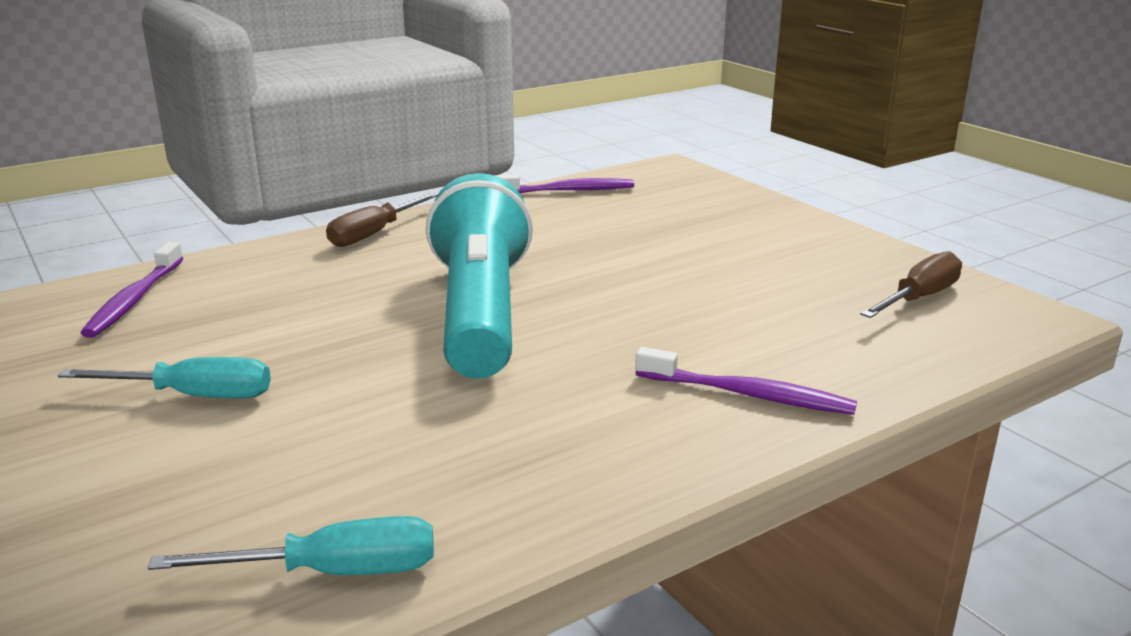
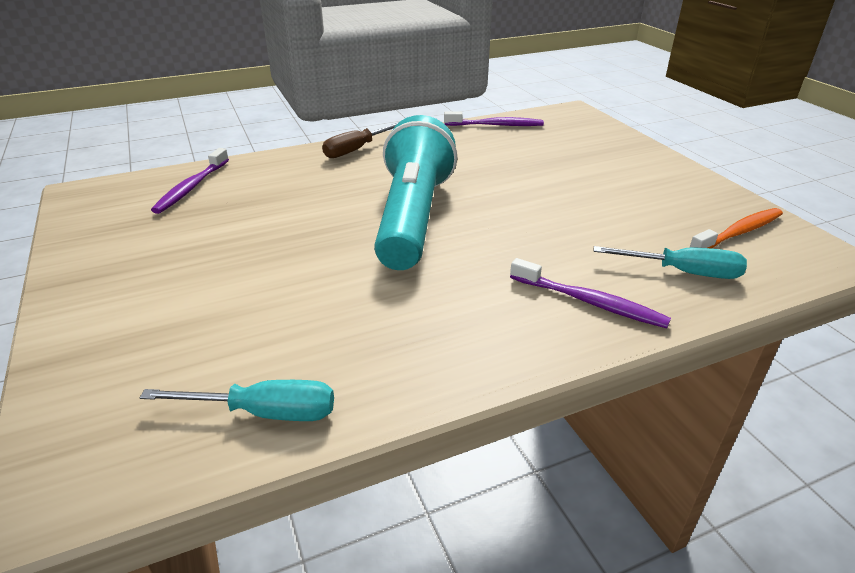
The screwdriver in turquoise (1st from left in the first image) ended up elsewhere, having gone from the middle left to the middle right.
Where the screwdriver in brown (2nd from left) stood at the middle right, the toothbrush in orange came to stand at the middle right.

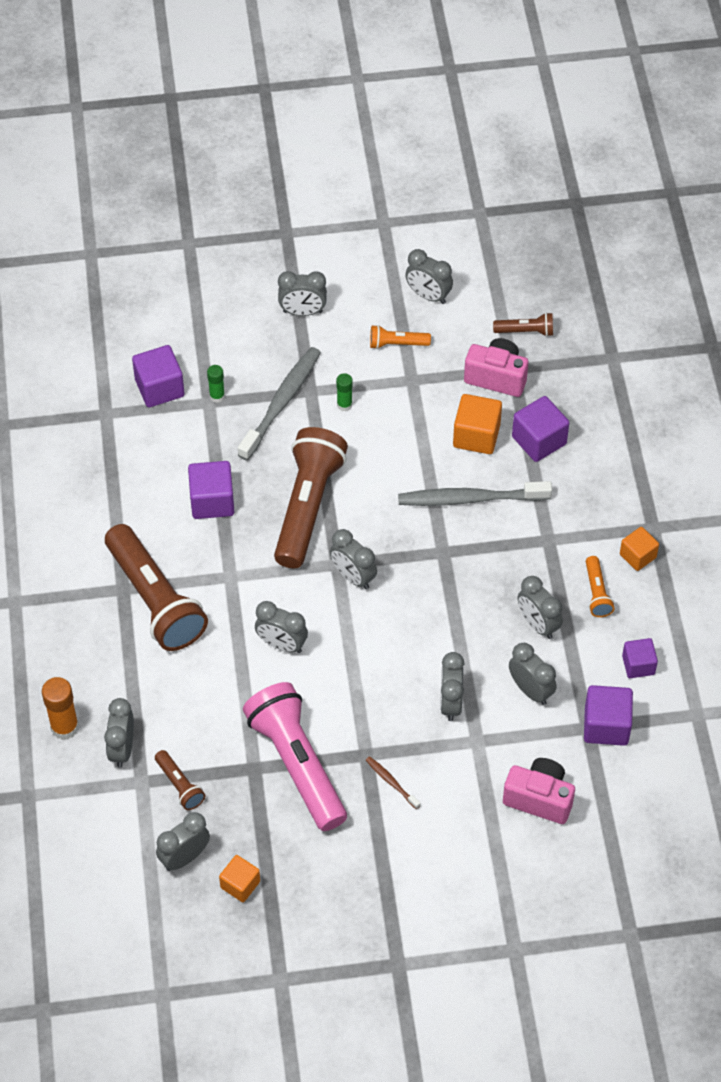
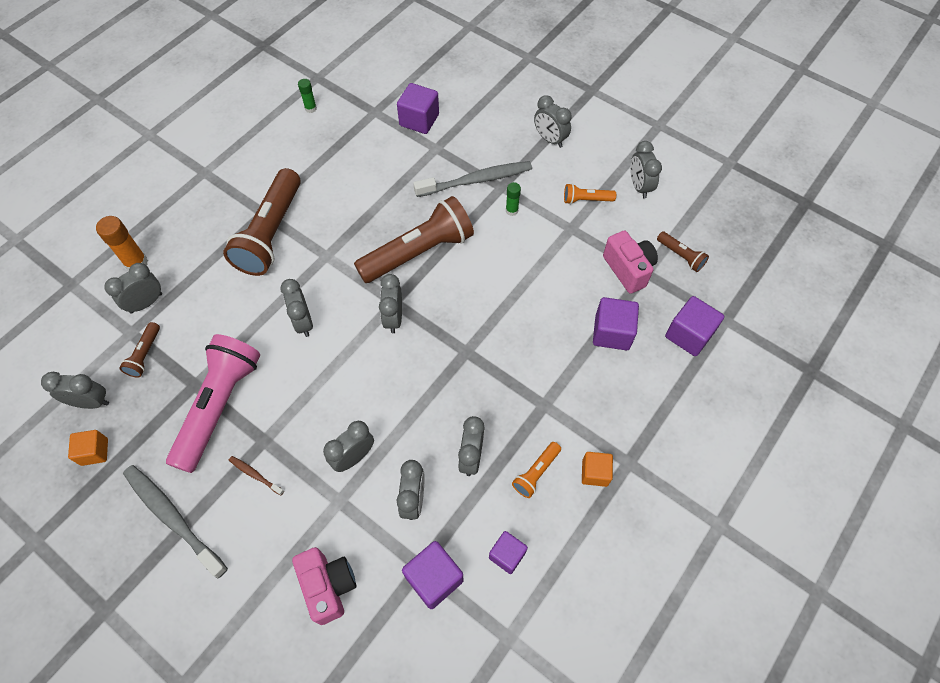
The toothbrush in grey (2nd from left in the first image) ended up elsewhere, having gone from the centre to the bottom left.
The toothbrush in brown at the bottom centre ended up facing another way, 60 degrees counterclockwise from before.
The glue stick in green (1st from left) ended up elsewhere, having gone from the middle left to the top left.
The flashlight in orange (1st from left in the first image) at the top centre ended up facing another way, 45 degrees counterclockwise from before.
The cube in purple (2nd from left in the first image) ended up elsewhere, having gone from the middle left to the middle right.
The second view lost the cube in orange (2nd from left) at the centre.

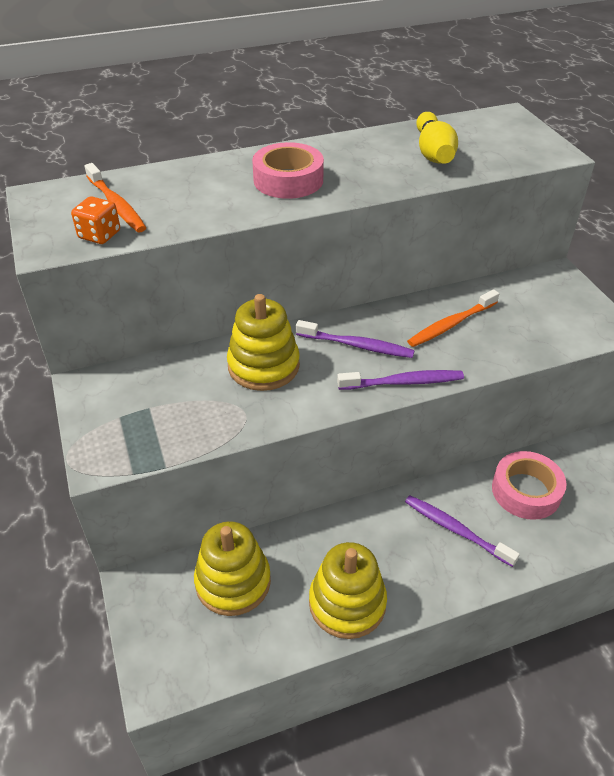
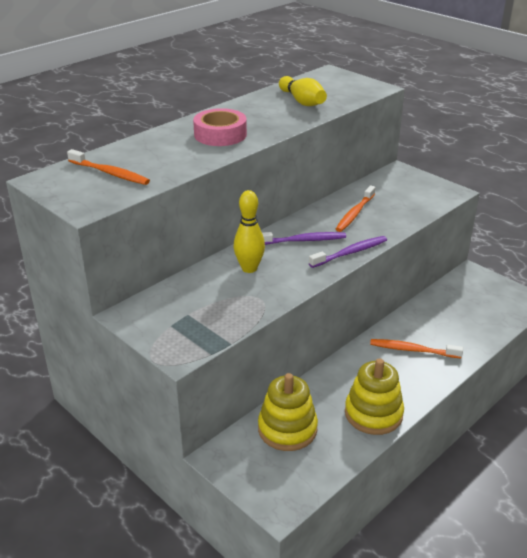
Where the stacking toy in yellow (2nd from left) stood at the centre, the bowling pin in yellow (1st from left) came to stand at the centre.
What was the toothbrush in purple (3rd from left) at the bottom right turned into the toothbrush in orange (3rd from left) at the middle right.
The second view lost the dice in orange at the top left.
The second view lost the tape in pink (2nd from left) at the middle right.

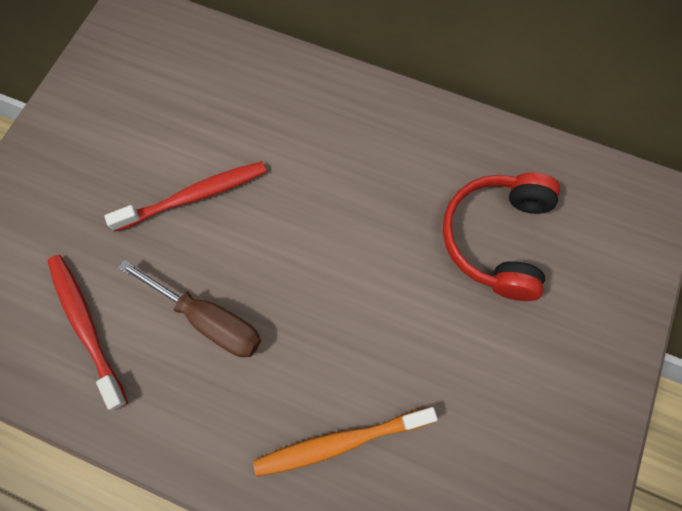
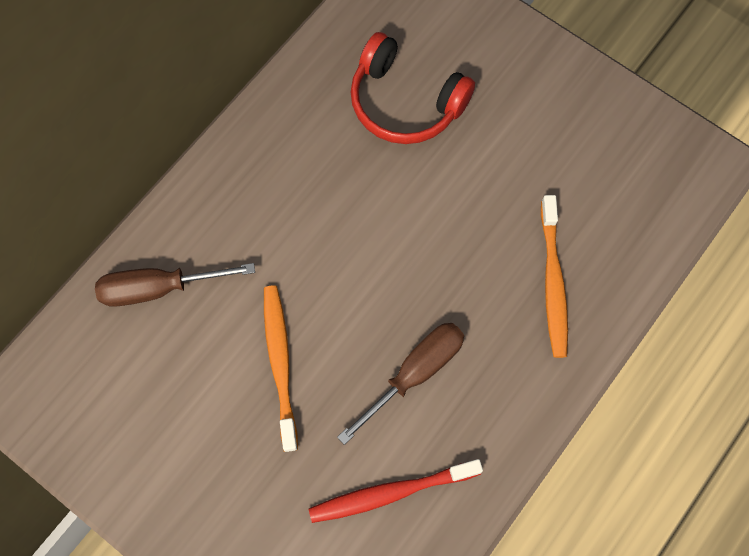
The second view gained the screwdriver in brown (1st from left) at the middle left.
What was the toothbrush in red (2nd from left) at the middle left turned into the toothbrush in orange (1st from left) at the centre.

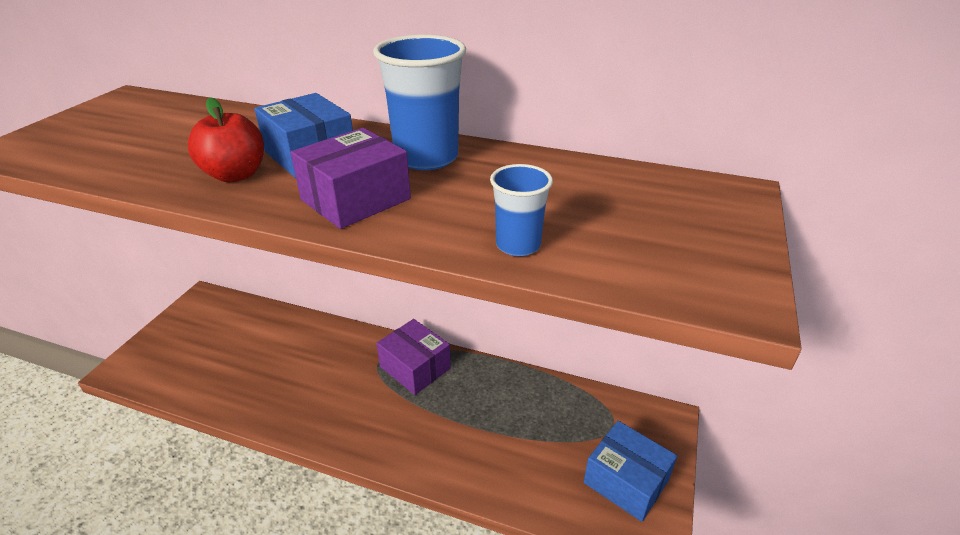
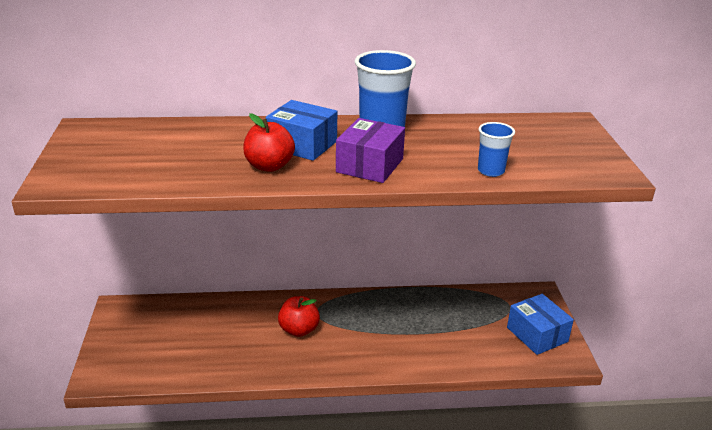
The second view gained the apple in red (2nd from left) at the bottom centre.
The box in blue (2nd from left) at the bottom centre ended up facing another way, 45 degrees clockwise from before.
The second view lost the box in purple (2nd from left) at the bottom centre.

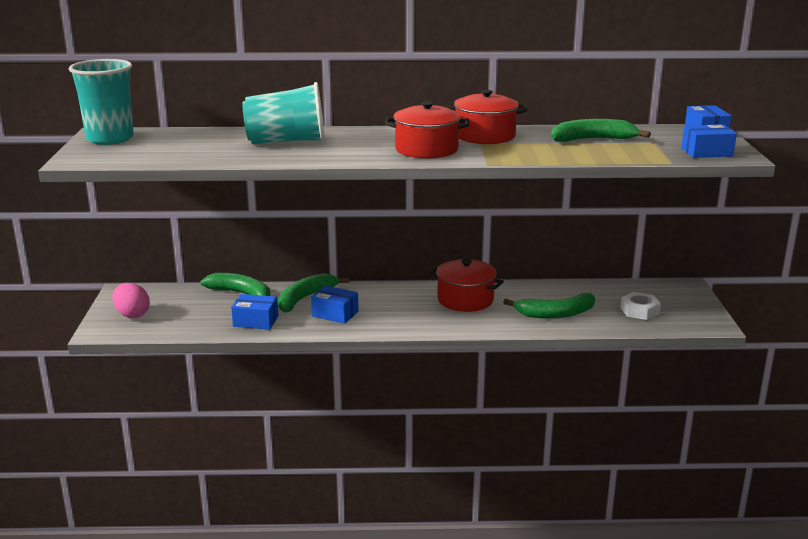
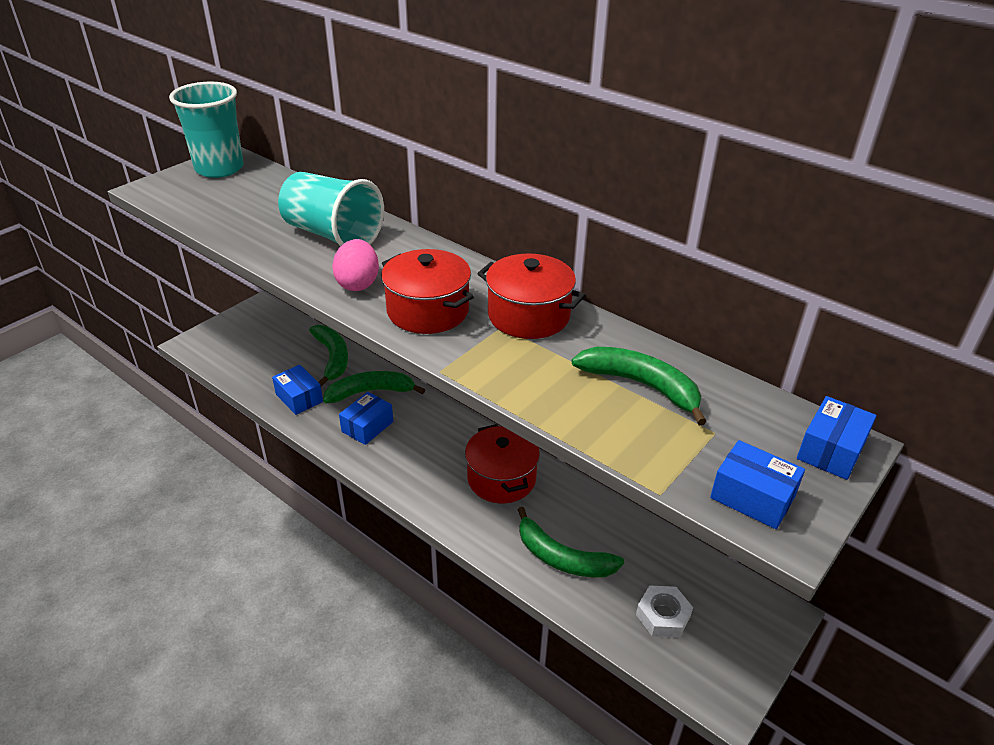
The egg in pink ended up elsewhere, having gone from the middle left to the centre.
The box in blue (2nd from left) at the centre ended up facing another way, 60 degrees clockwise from before.

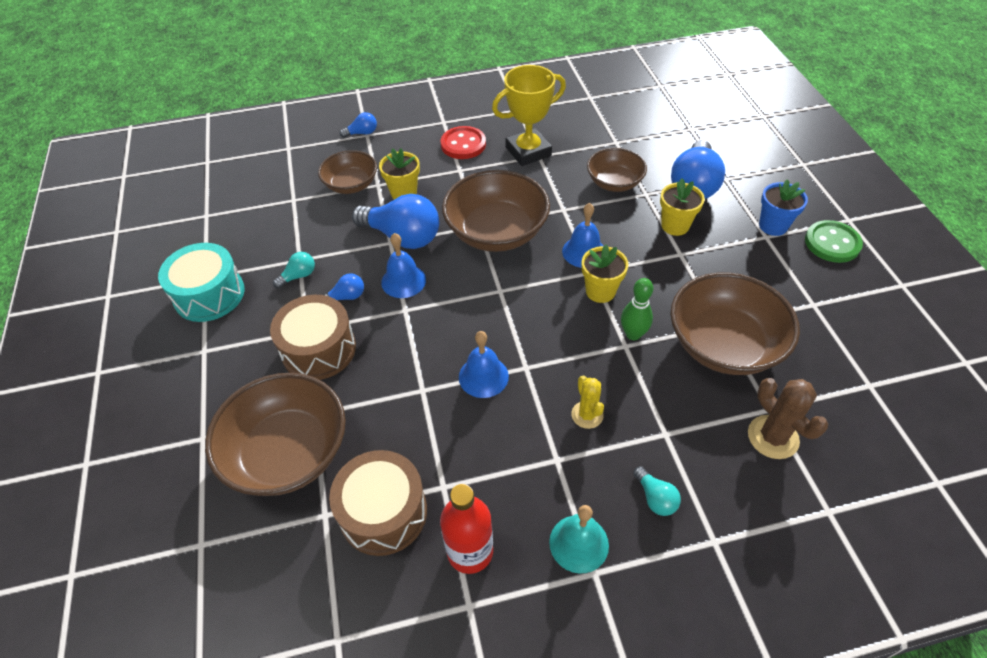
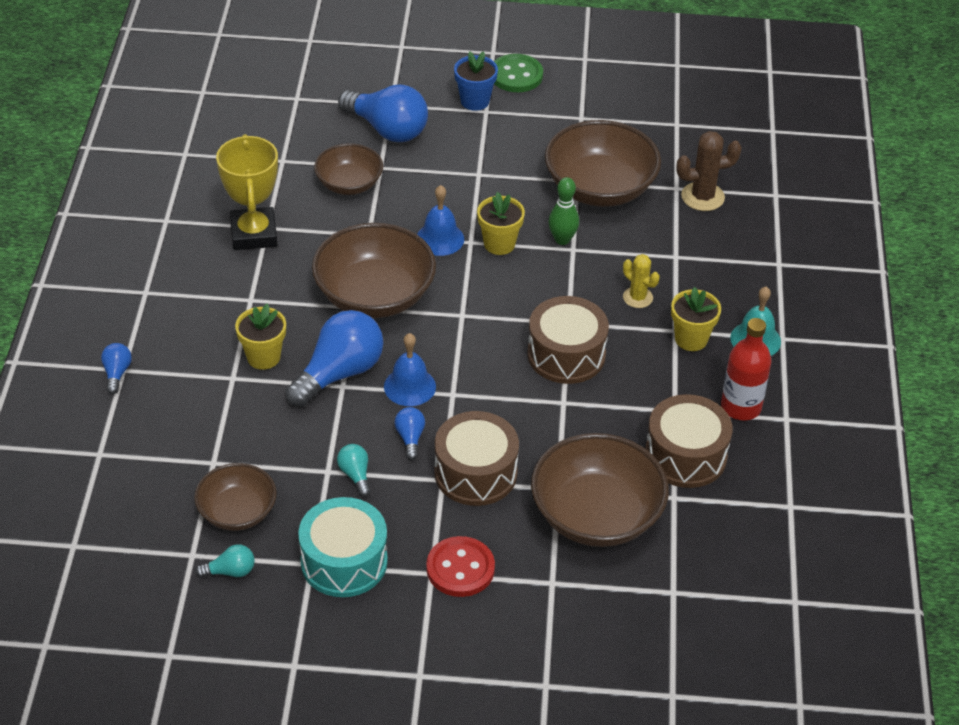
The bowl in brown (2nd from left in the first image) ended up elsewhere, having gone from the top centre to the bottom left.
The light bulb in turquoise (2nd from left in the first image) ended up elsewhere, having gone from the bottom centre to the bottom left.
The button in red ended up elsewhere, having gone from the top centre to the bottom centre.
Where the bell in blue (2nd from left) stood at the centre, the drum in brown (2nd from left) came to stand at the centre.
The cactus in yellow at the centre ended up facing another way, 45 degrees clockwise from before.
The flower pot in yellow (3rd from left) ended up elsewhere, having gone from the top right to the middle right.

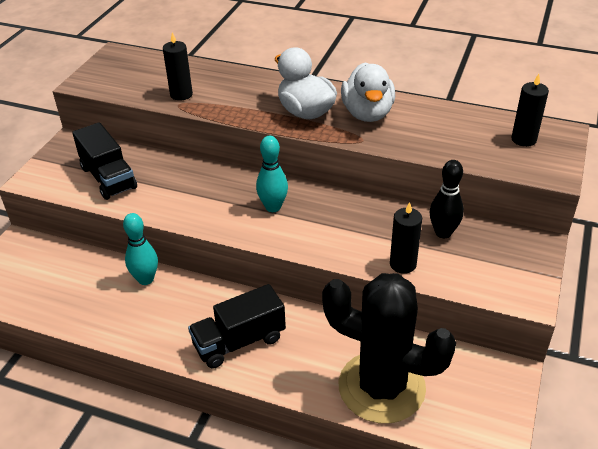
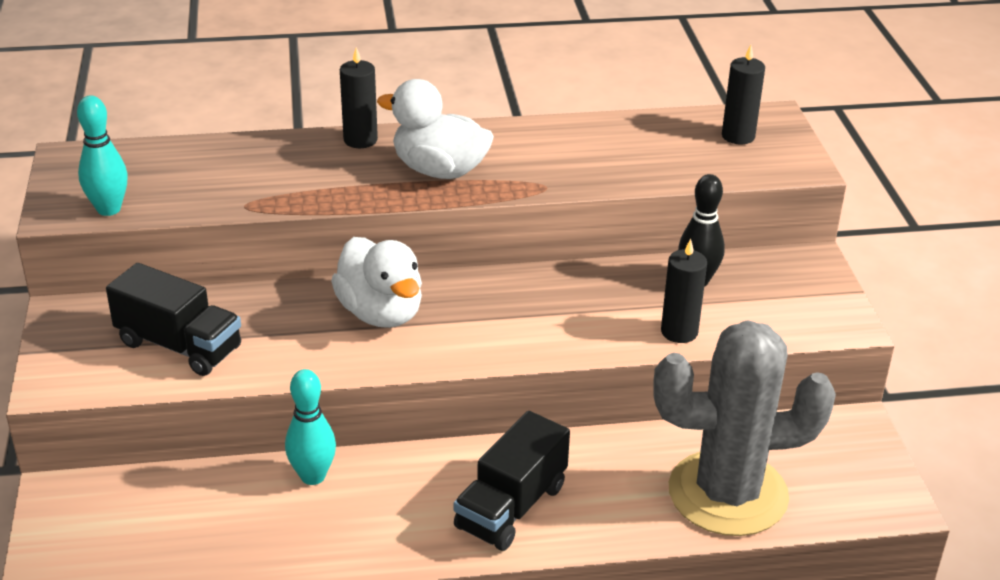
The bowling pin in turquoise (2nd from left in the first image) ended up elsewhere, having gone from the centre to the top left.
The duck in white (2nd from left in the first image) ended up elsewhere, having gone from the top centre to the centre.
The candle in black (1st from left) ended up elsewhere, having gone from the top left to the top centre.
What was the cactus in black at the bottom centre turned into the cactus in grey at the bottom right.

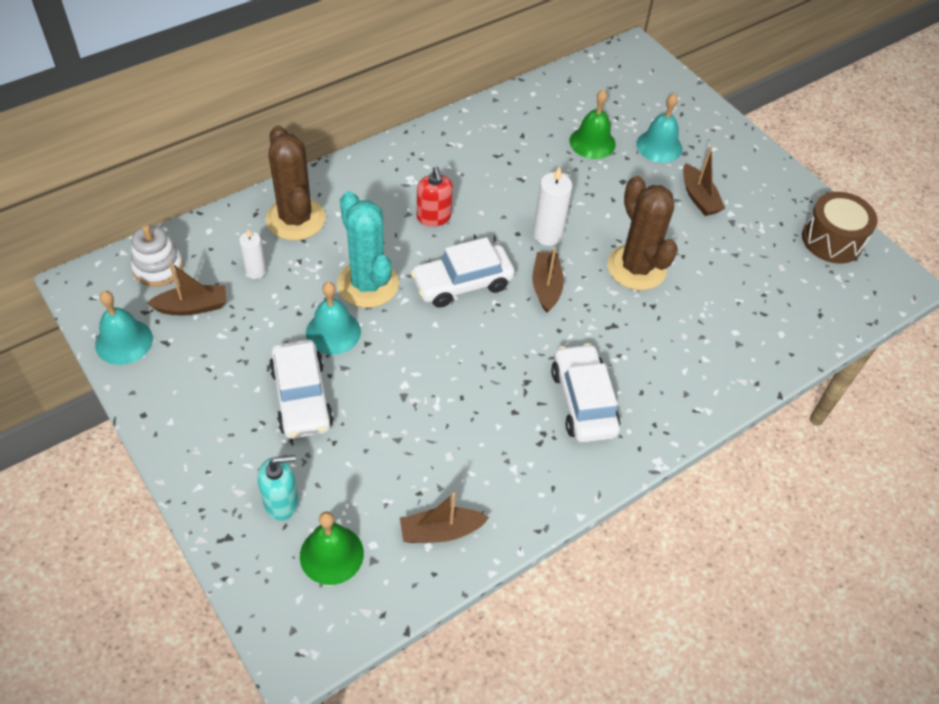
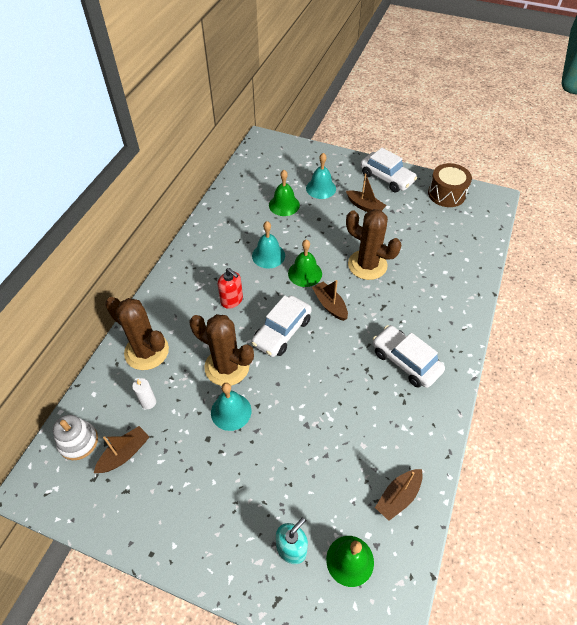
What was the cactus in turquoise at the centre turned into the cactus in brown (2nd from left) at the centre.
The bell in turquoise (1st from left in the first image) ended up elsewhere, having gone from the middle left to the centre.
Where the candle in white (2nd from left) stood at the top centre, the bell in green (2nd from left) came to stand at the centre.
The car in white (1st from left in the first image) ended up elsewhere, having gone from the middle left to the top right.

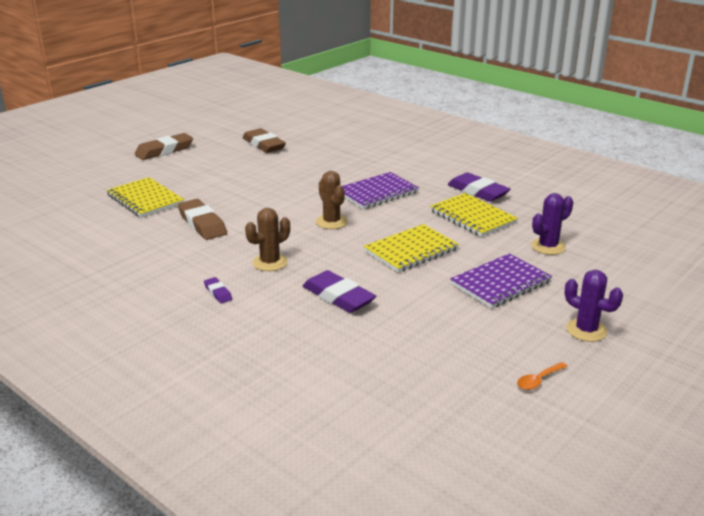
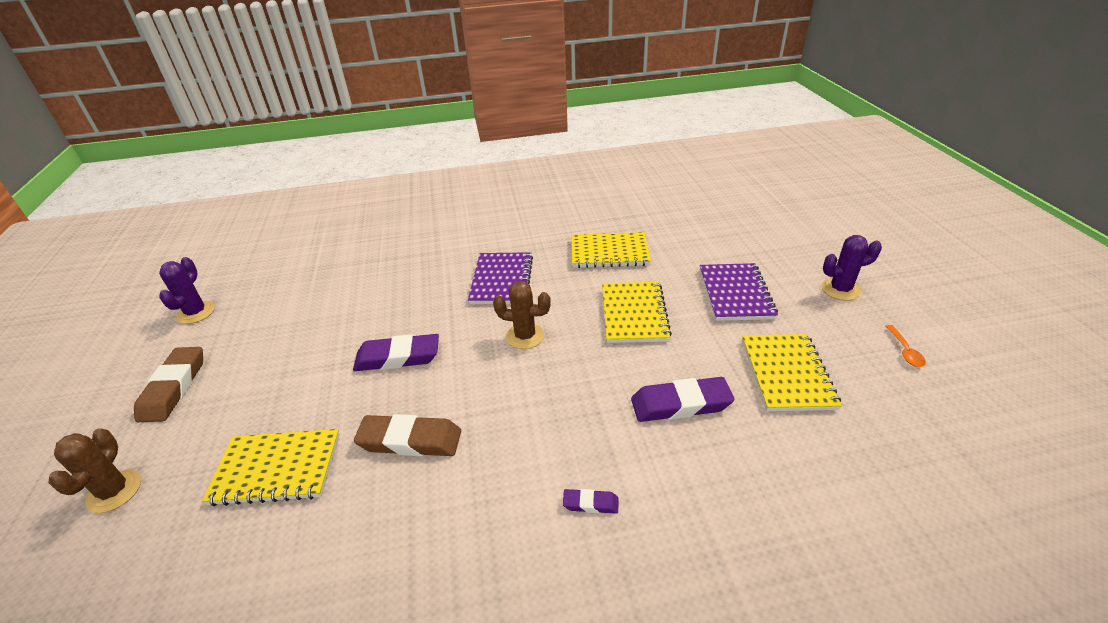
The cactus in brown (1st from left) ended up elsewhere, having gone from the centre to the bottom left.
The cactus in purple (1st from left) ended up elsewhere, having gone from the middle right to the middle left.
The eraser in purple (3rd from left in the first image) ended up elsewhere, having gone from the middle right to the centre.
The second view gained the notebook in yellow (4th from left) at the middle right.
The second view lost the eraser in brown (3rd from left) at the top centre.

